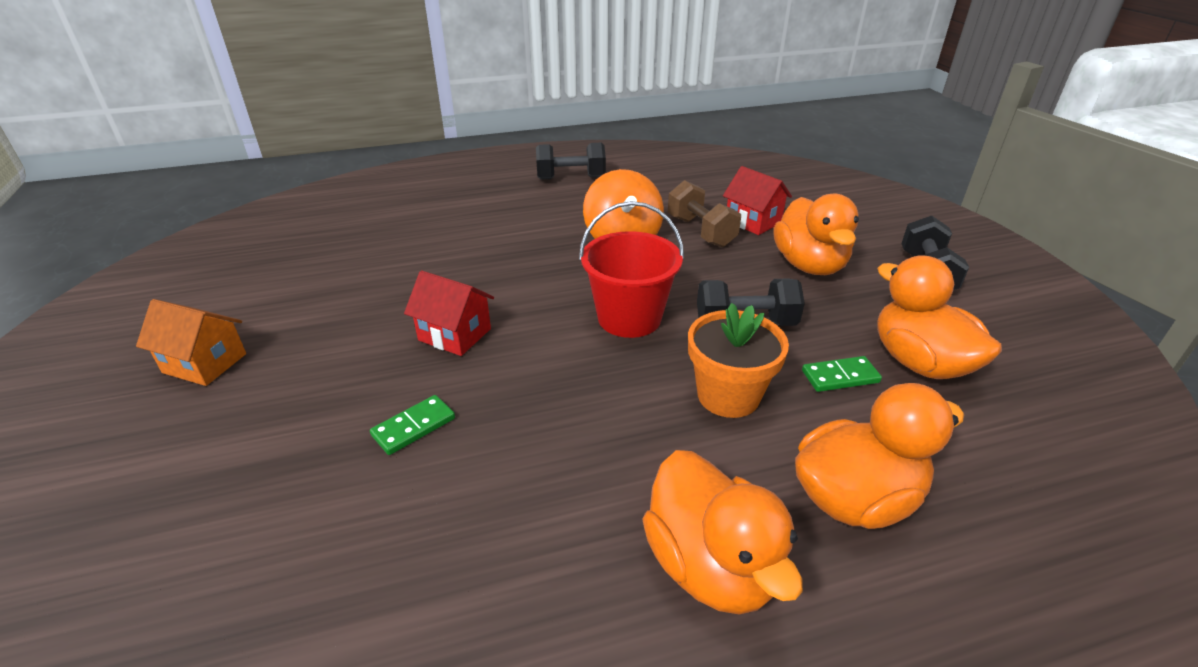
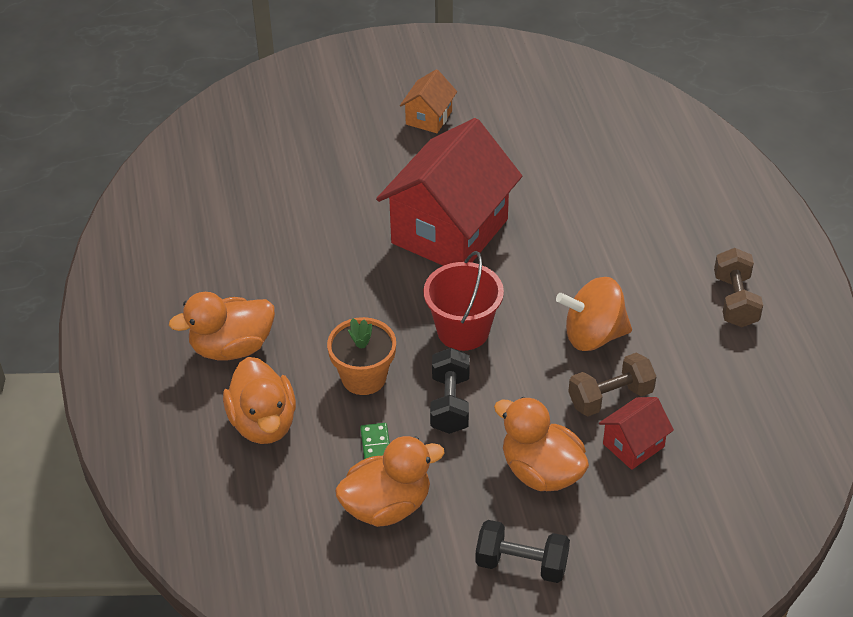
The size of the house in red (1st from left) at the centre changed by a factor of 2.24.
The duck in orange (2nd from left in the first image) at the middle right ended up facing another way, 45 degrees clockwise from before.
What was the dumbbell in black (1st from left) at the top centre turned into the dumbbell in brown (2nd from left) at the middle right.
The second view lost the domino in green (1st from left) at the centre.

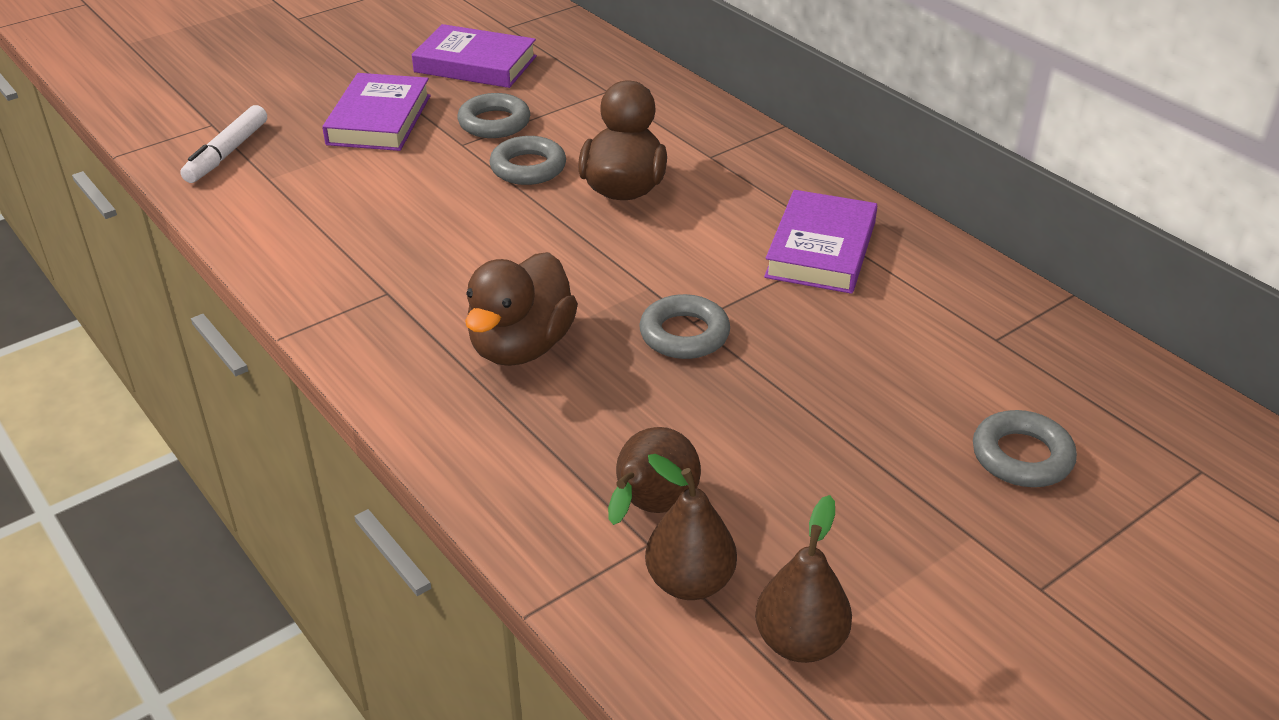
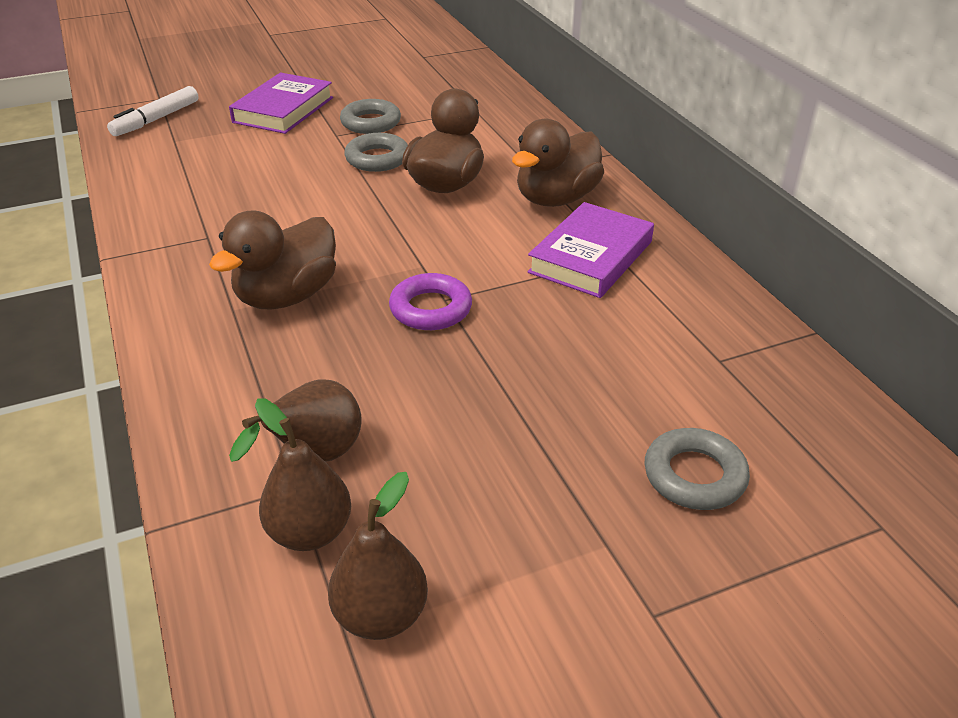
What was the ring in grey (3rd from left) at the centre turned into the ring in purple at the centre.
The second view gained the duck in brown (3rd from left) at the top centre.
The second view lost the book in purple (2nd from left) at the top centre.

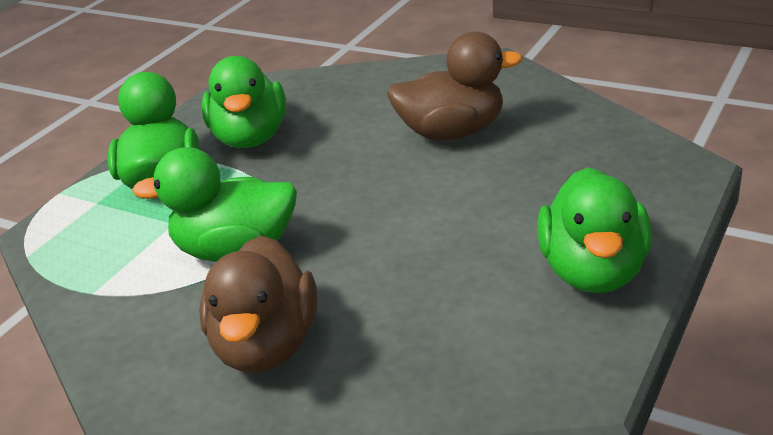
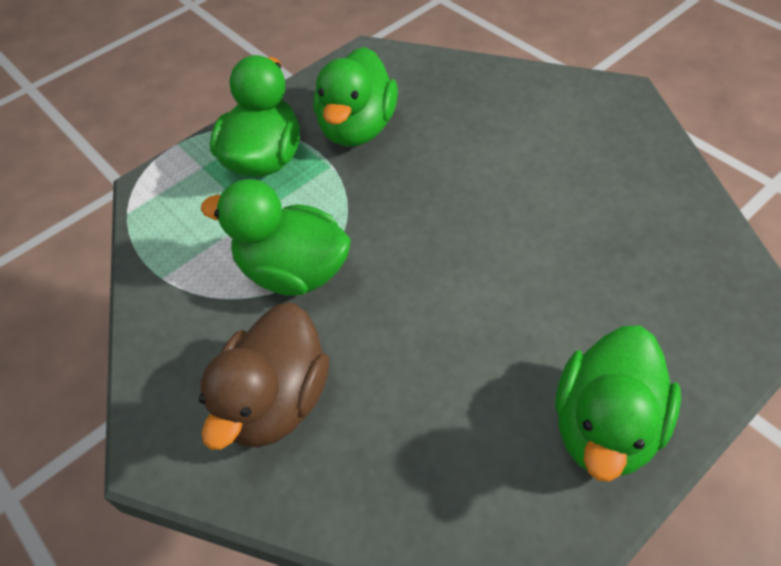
The second view lost the duck in brown (2nd from left) at the top centre.

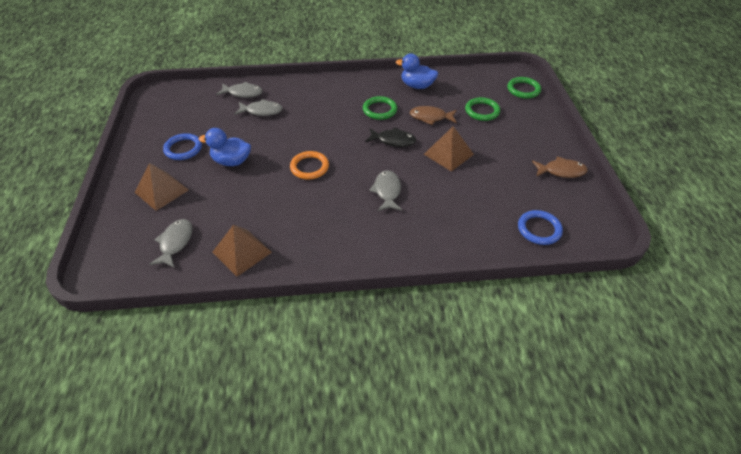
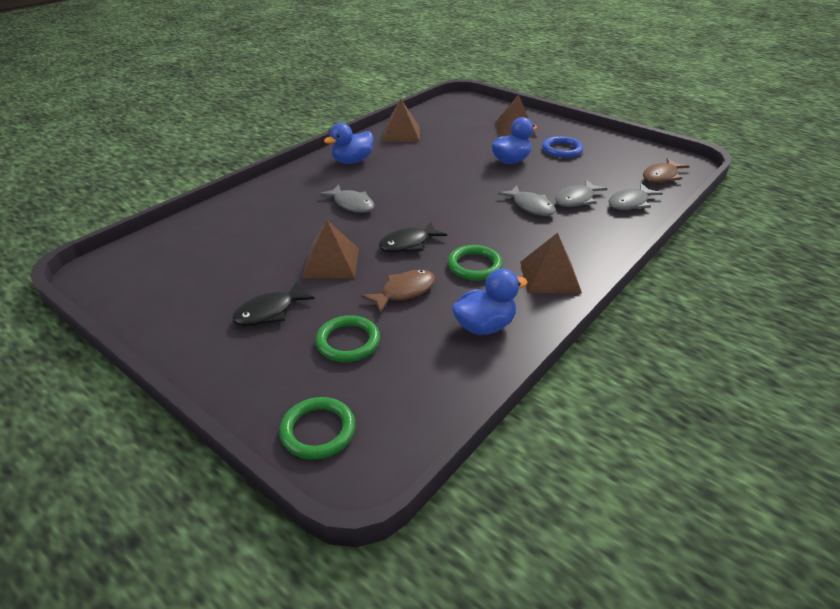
The second view gained the fish in black (1st from left) at the middle left.
The second view gained the duck in blue (1st from left) at the top centre.
The fish in grey (1st from left in the first image) ended up elsewhere, having gone from the middle left to the top centre.
The second view gained the pyramid in brown (4th from left) at the centre.
The fish in brown (2nd from left) ended up elsewhere, having gone from the middle right to the top right.
The second view lost the ring in orange at the centre.
The second view lost the ring in blue (2nd from left) at the middle right.

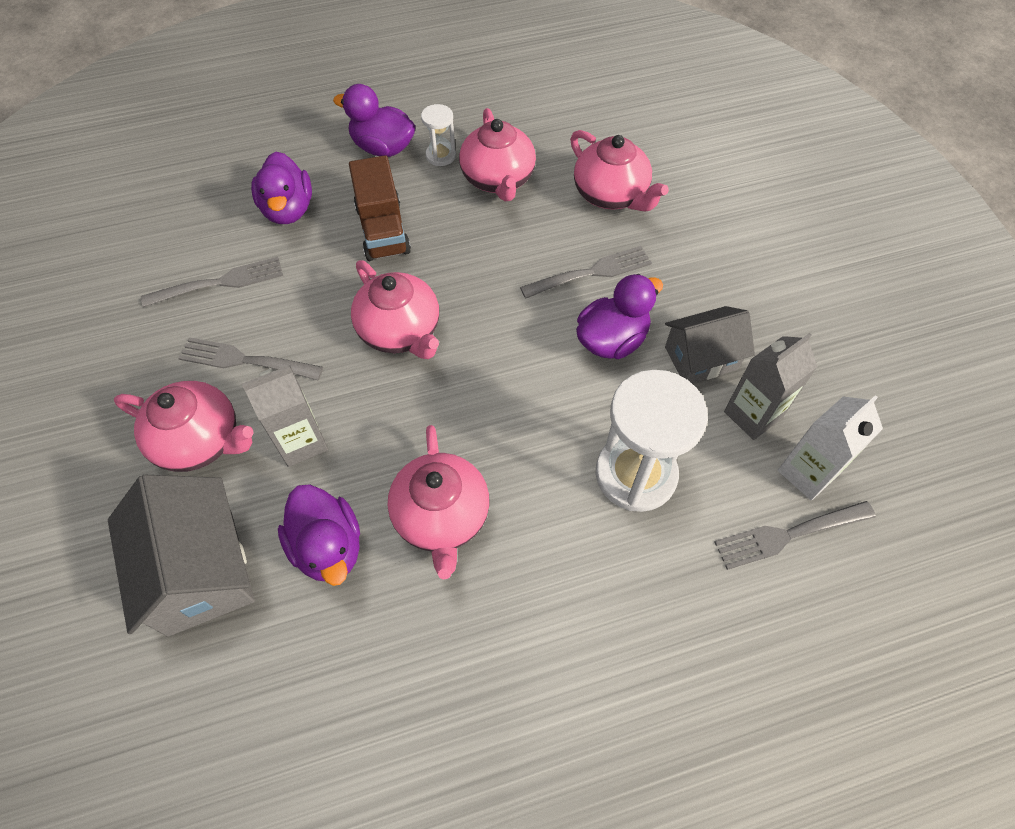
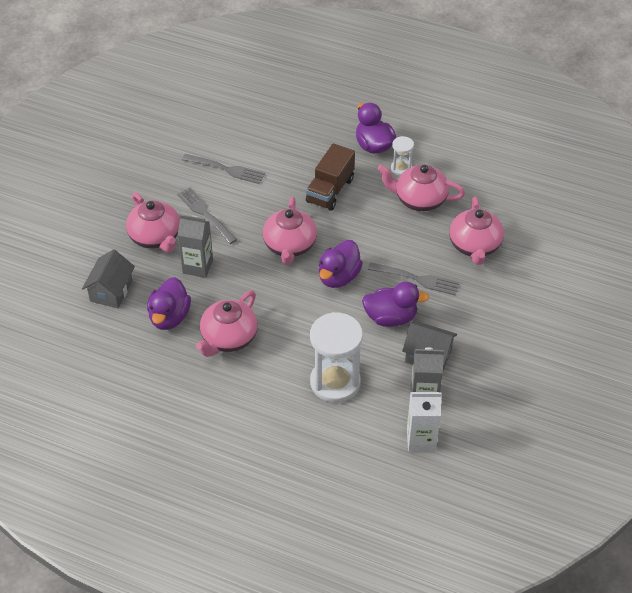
The size of the house in grey (1st from left) at the bottom left changed by a factor of 0.66.
The duck in purple (1st from left in the first image) ended up elsewhere, having gone from the top left to the centre.
The teapot in pink (4th from left) at the top centre ended up facing another way, 75 degrees clockwise from before.
The second view lost the fork in grey (4th from left) at the middle right.

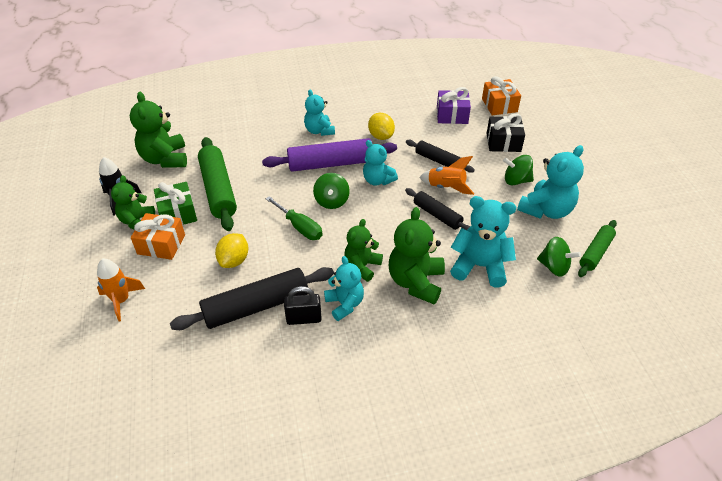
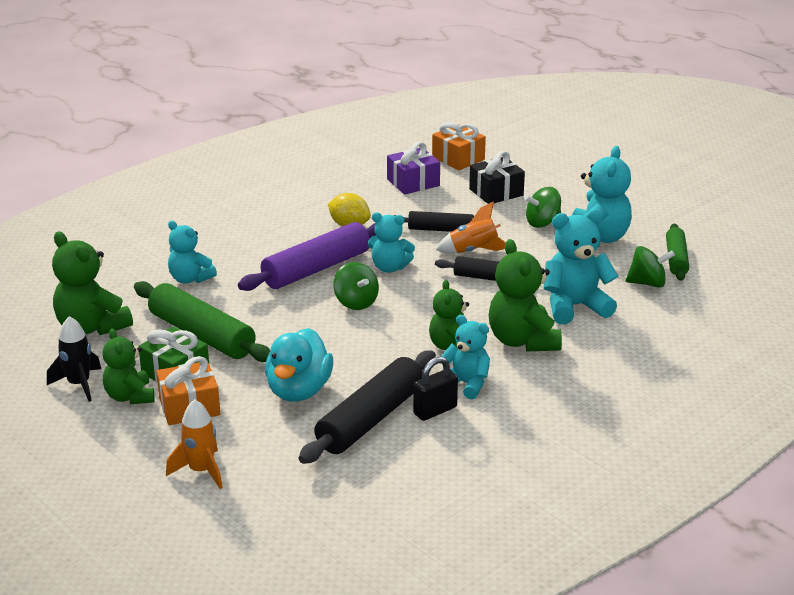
The teddy bear in turquoise (1st from left) ended up elsewhere, having gone from the top centre to the middle left.
Where the lemon in yellow (1st from left) stood at the middle left, the duck in turquoise came to stand at the centre.
The second view lost the screwdriver in green at the centre.

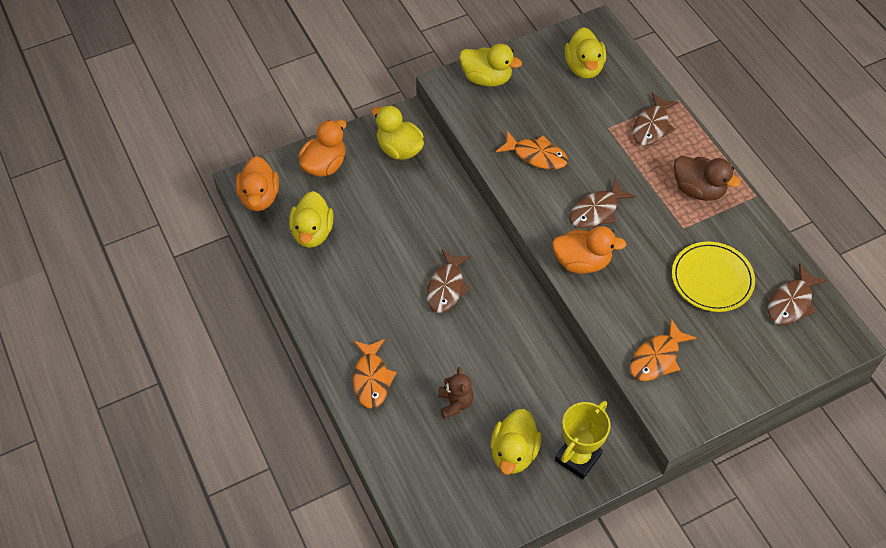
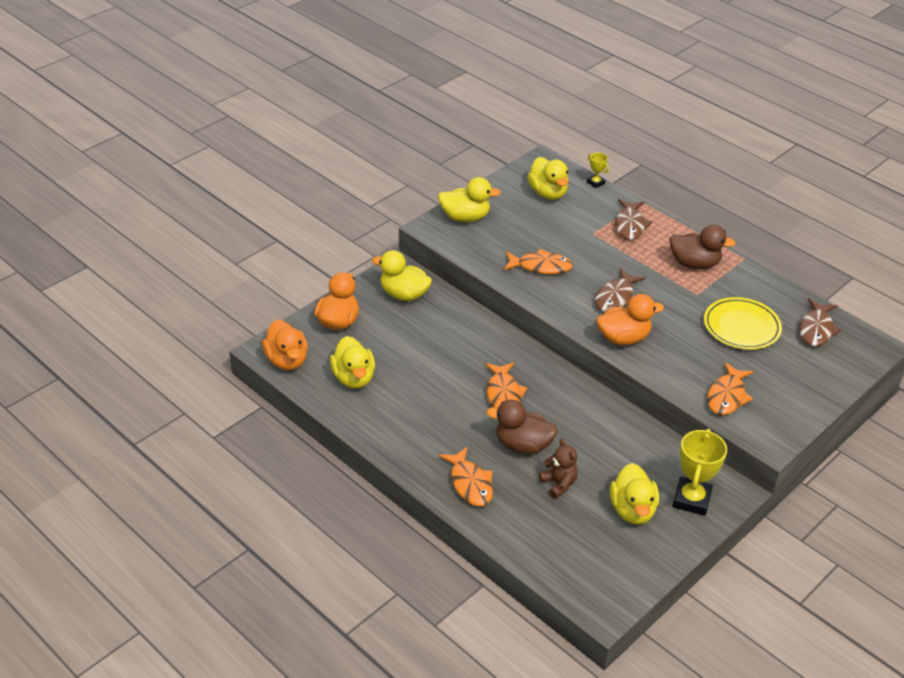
What was the fish in brown (1st from left) at the centre turned into the fish in orange (2nd from left) at the centre.
The second view gained the duck in brown (1st from left) at the centre.
The second view gained the trophy in yellow (1st from left) at the top centre.

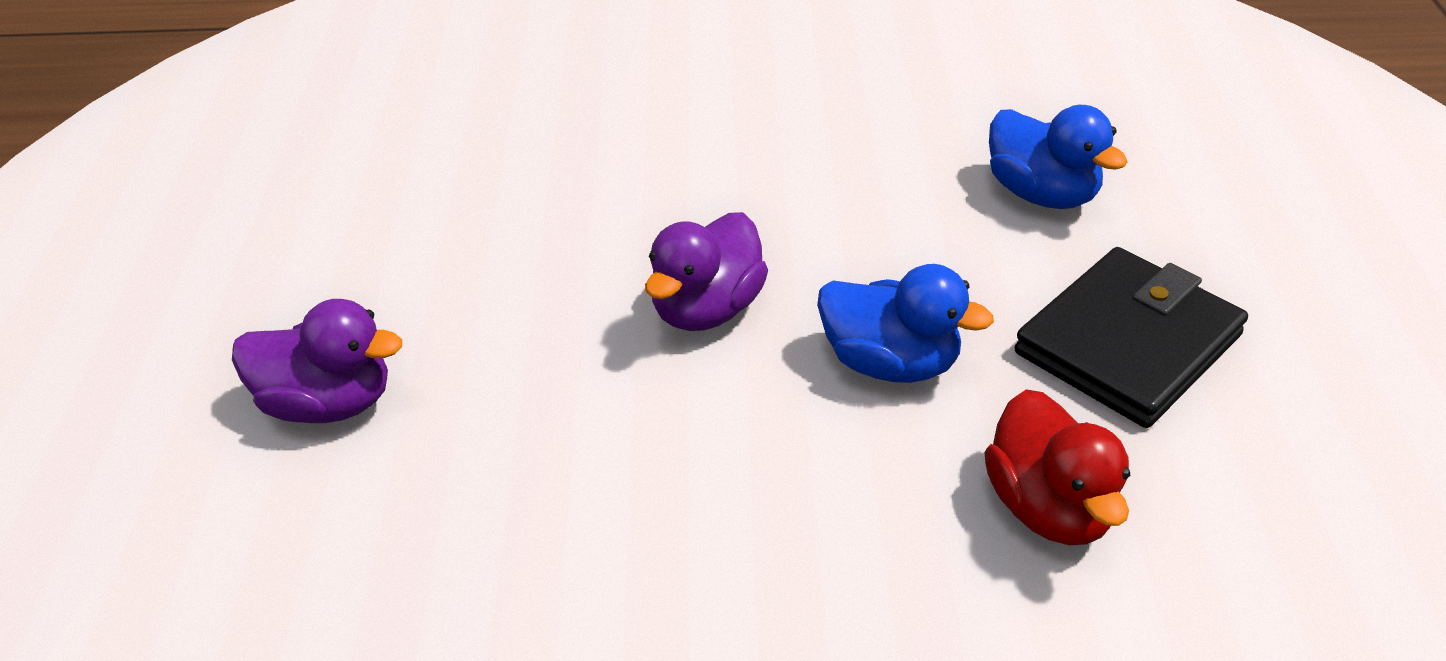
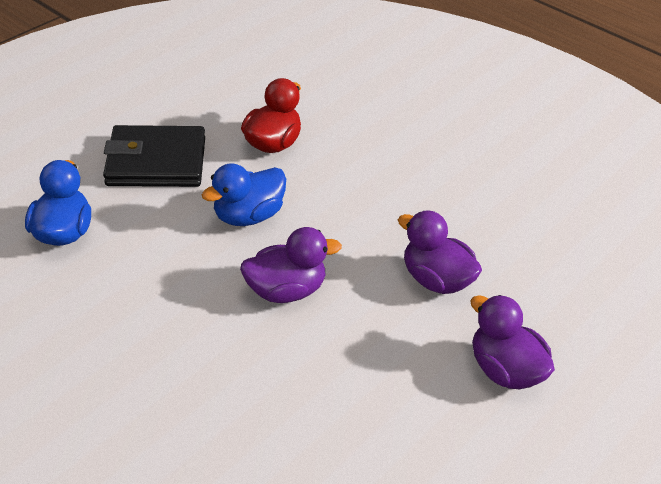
The duck in blue (1st from left in the first image) at the centre ended up facing another way, 105 degrees counterclockwise from before.
The second view gained the duck in purple (2nd from left) at the centre.

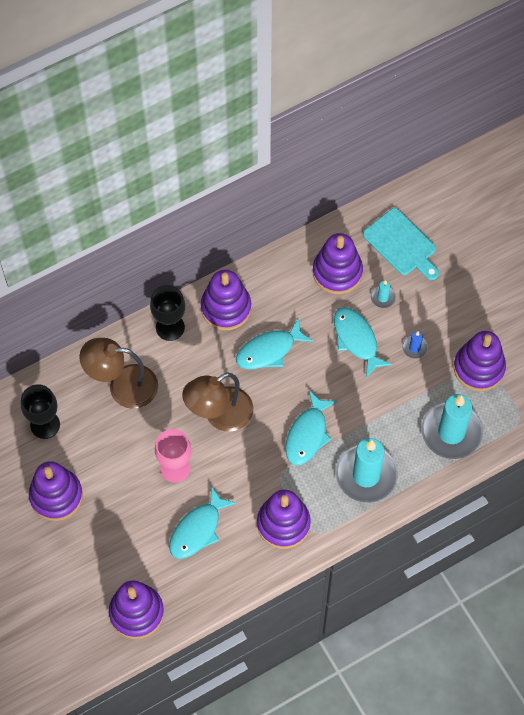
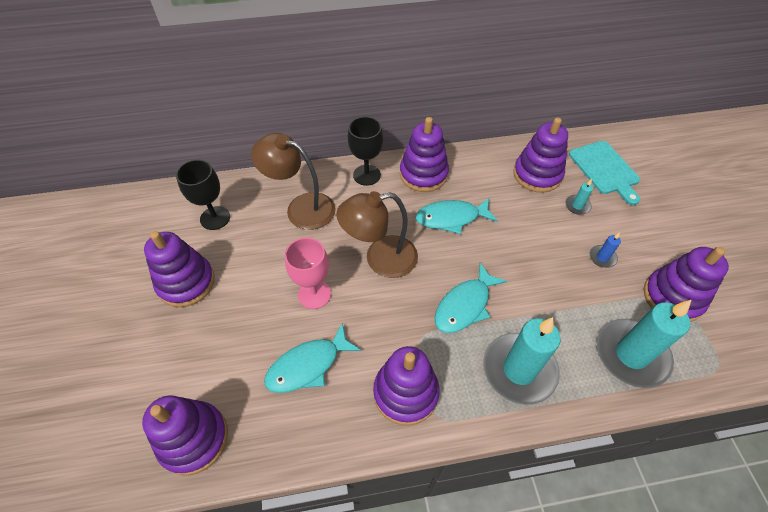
The second view lost the fish in turquoise (4th from left) at the middle right.

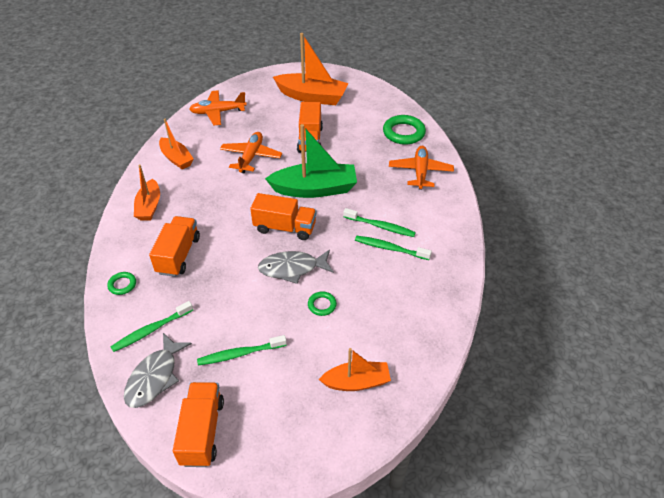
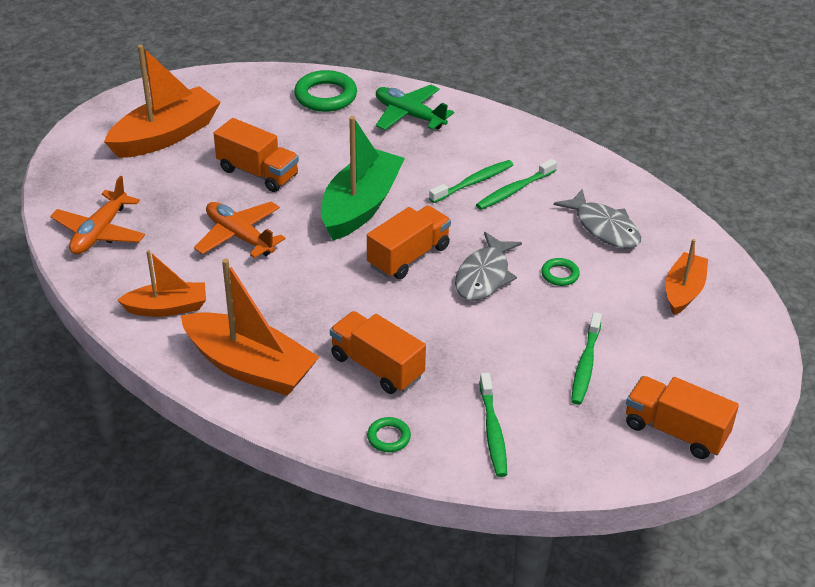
The size of the boat in orange (1st from left in the first image) at the middle left changed by a factor of 1.67.
What was the plane in orange (3rd from left) at the centre turned into the plane in green at the top centre.
The fish in grey (1st from left in the first image) ended up elsewhere, having gone from the bottom left to the middle right.

